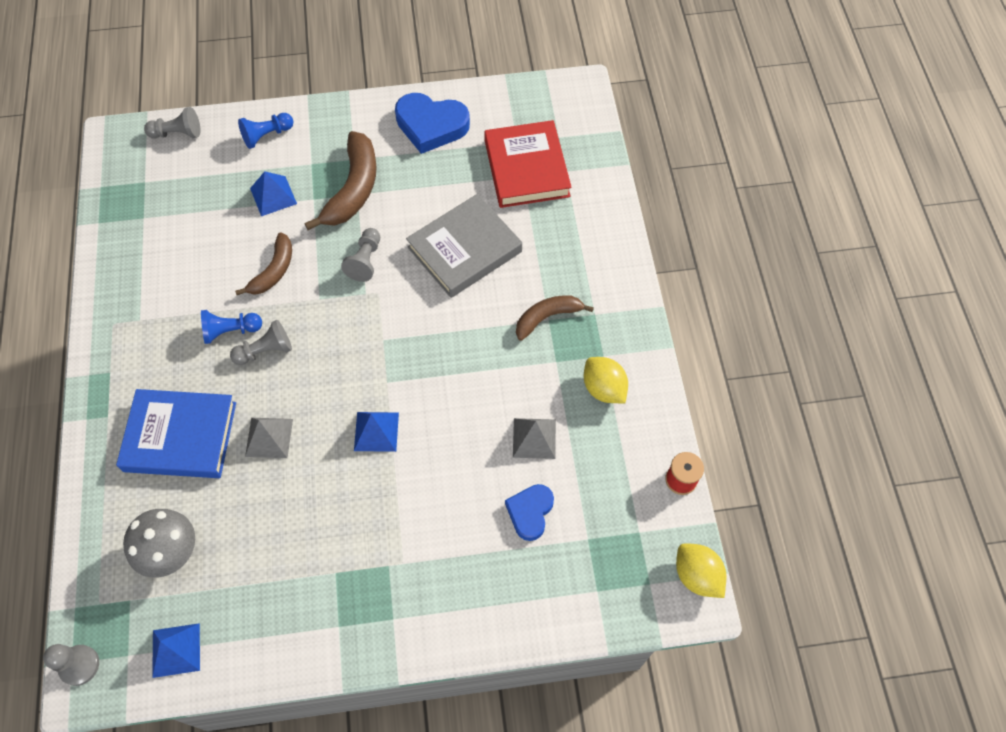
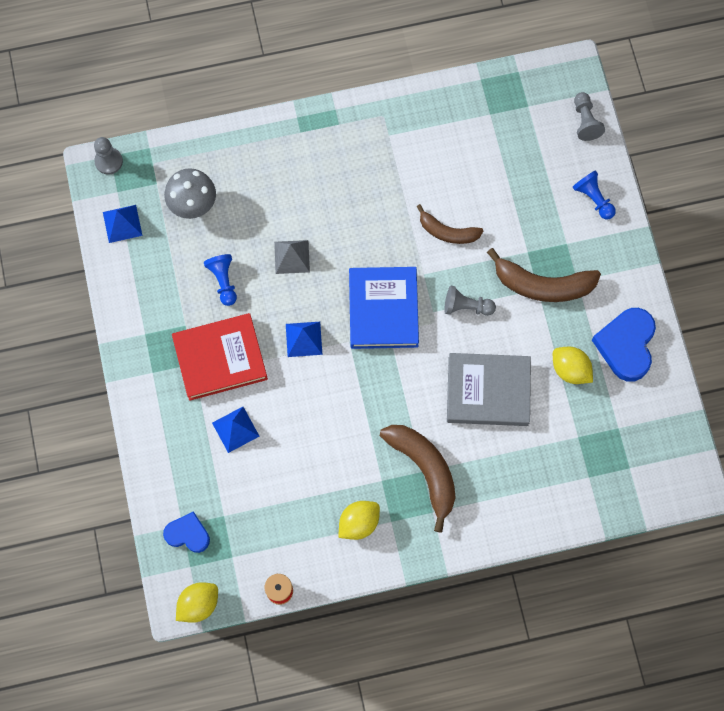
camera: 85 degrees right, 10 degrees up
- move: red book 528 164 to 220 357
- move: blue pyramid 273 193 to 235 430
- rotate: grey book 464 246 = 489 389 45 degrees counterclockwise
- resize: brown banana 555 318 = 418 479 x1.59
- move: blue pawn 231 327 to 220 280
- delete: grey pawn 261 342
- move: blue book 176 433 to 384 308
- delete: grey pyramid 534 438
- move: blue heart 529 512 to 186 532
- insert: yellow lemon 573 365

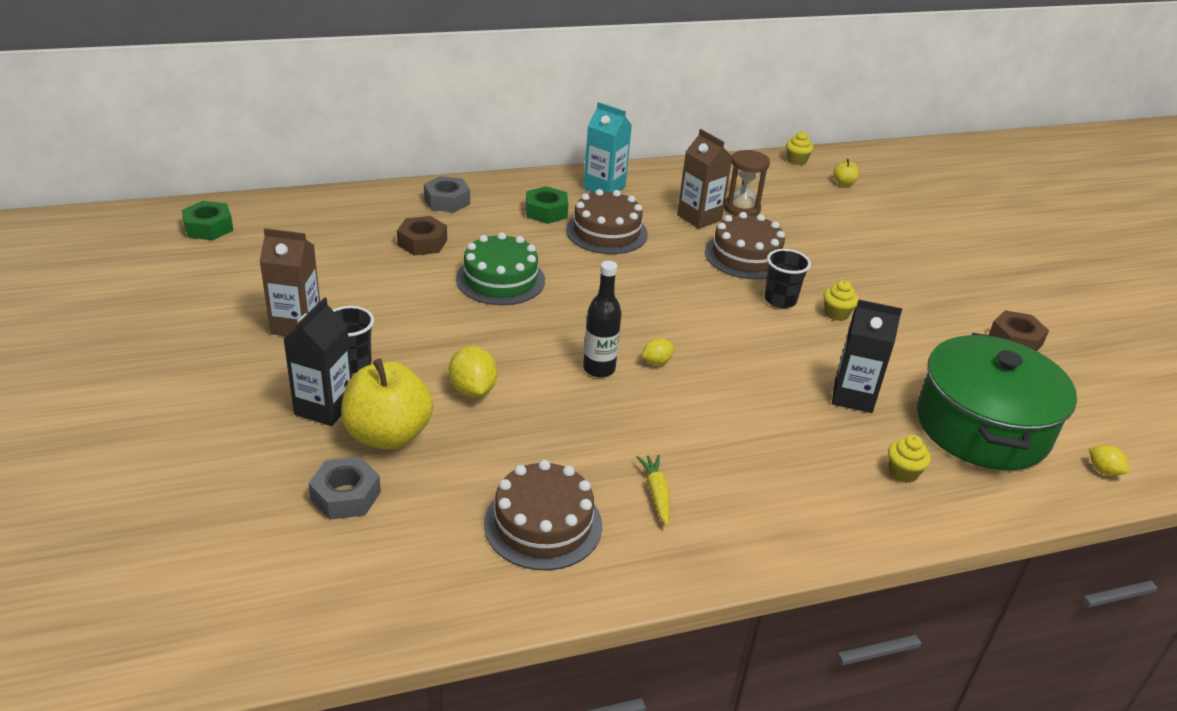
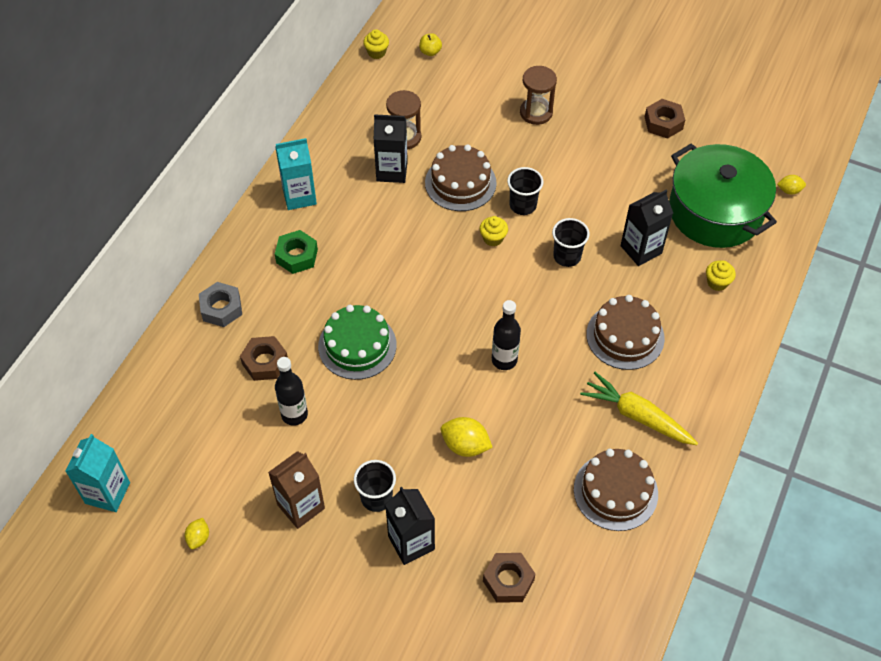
camera: 45 degrees left, 20 degrees up
- recolor: brown carton 704 179 to black carton 391 148
- move: brown cake 607 221 to 625 332
- replace: green nut 208 220 to turquoise carton 97 473
- move: yellow cupcake 841 300 to 494 231
- move: yellow lemon 658 351 to 197 533
- delete: yellow apple 387 404
- resize: yellow carrot 653 490 = 639 408 x1.79
- recolor: grey nut 344 488 to brown nut 509 578
- insert: brown hourglass 538 95
- insert: black cup 571 242
- insert: black bottle 291 391

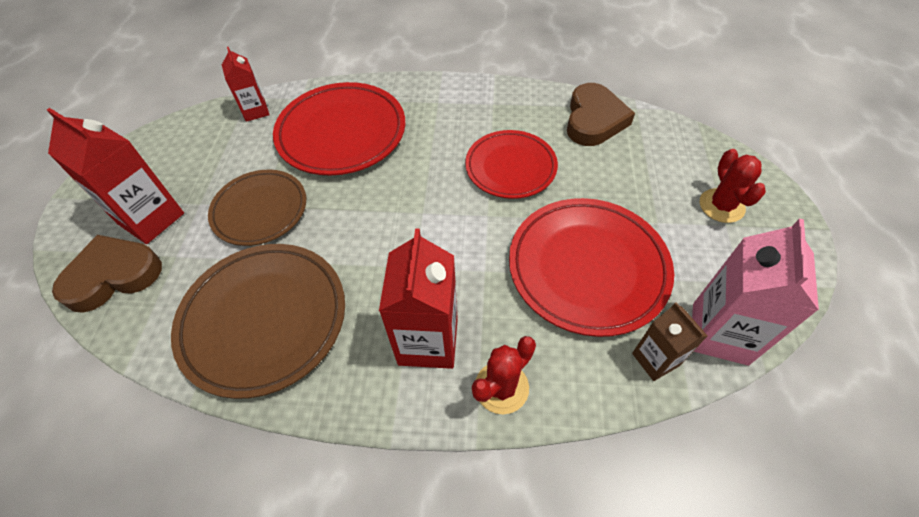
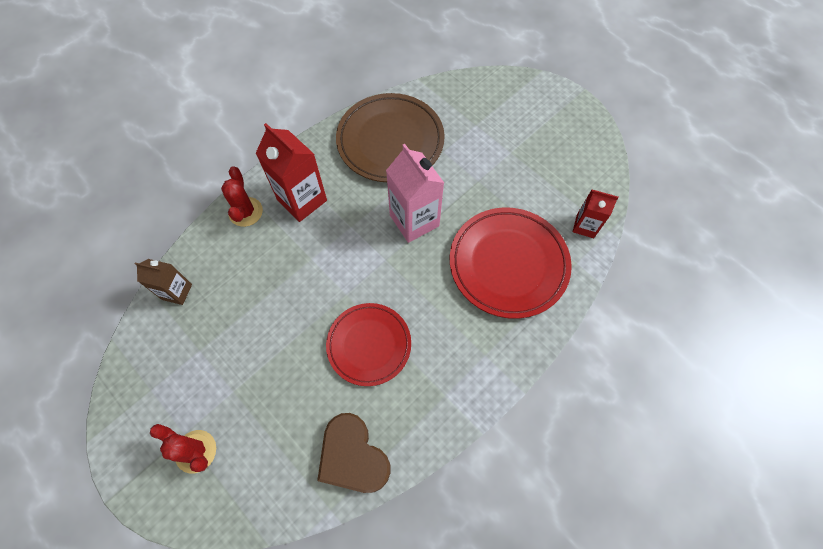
camera: 130 degrees right, 10 degrees up
- delete: red carton 115 176
- delete: brown plate 257 208
- delete: red plate 591 267
- move: pink carton 755 292 to 415 193
- delete: brown heart 107 274

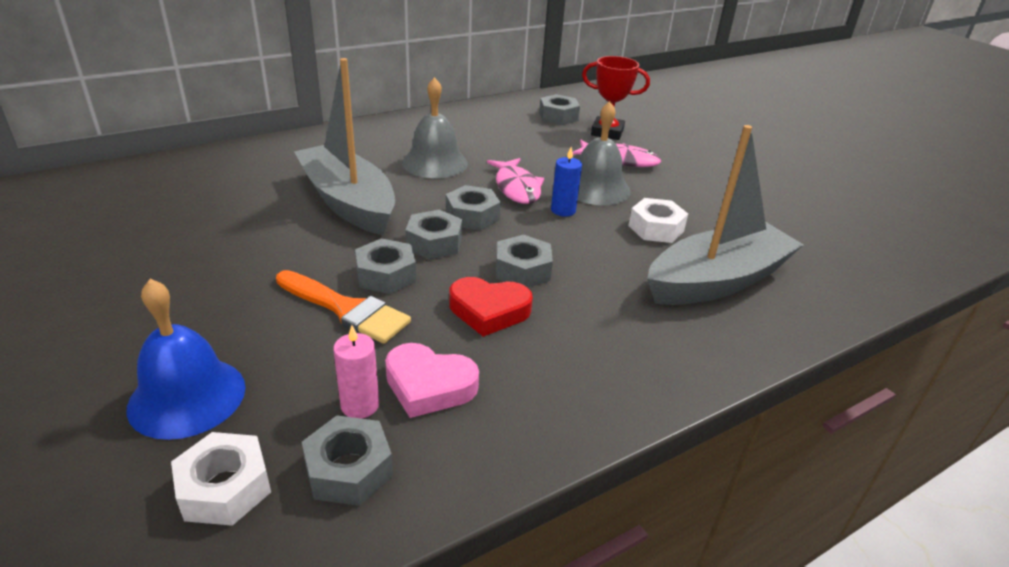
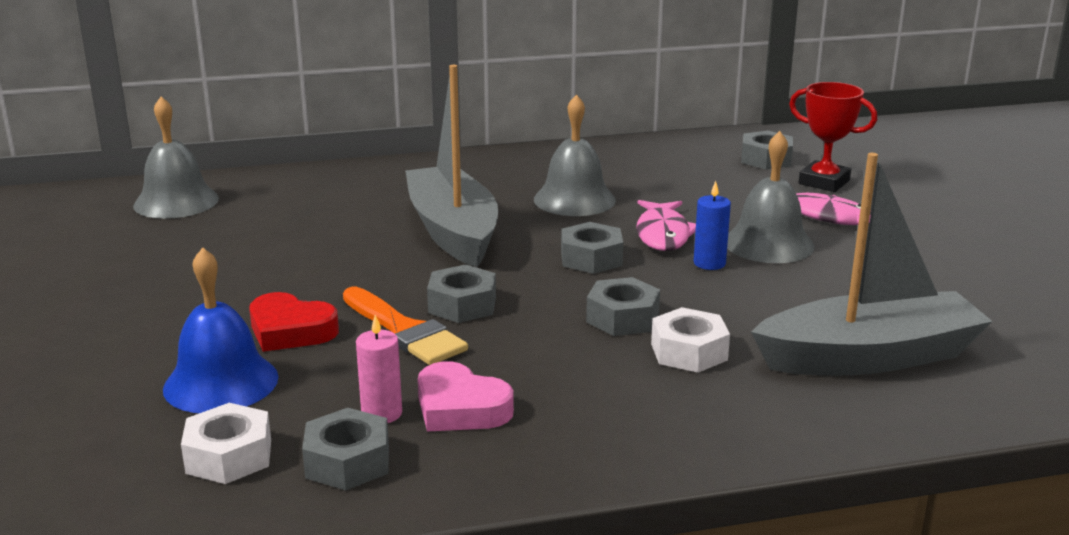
camera: 20 degrees right, 10 degrees down
- move: white nut 658 220 to 690 340
- delete: grey nut 434 235
- move: red heart 491 307 to 294 322
- insert: grey bell 176 158

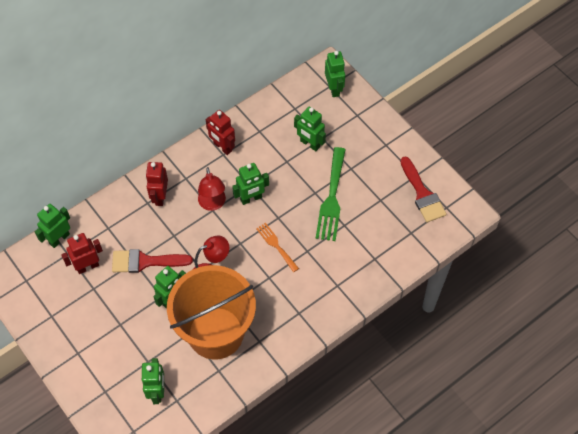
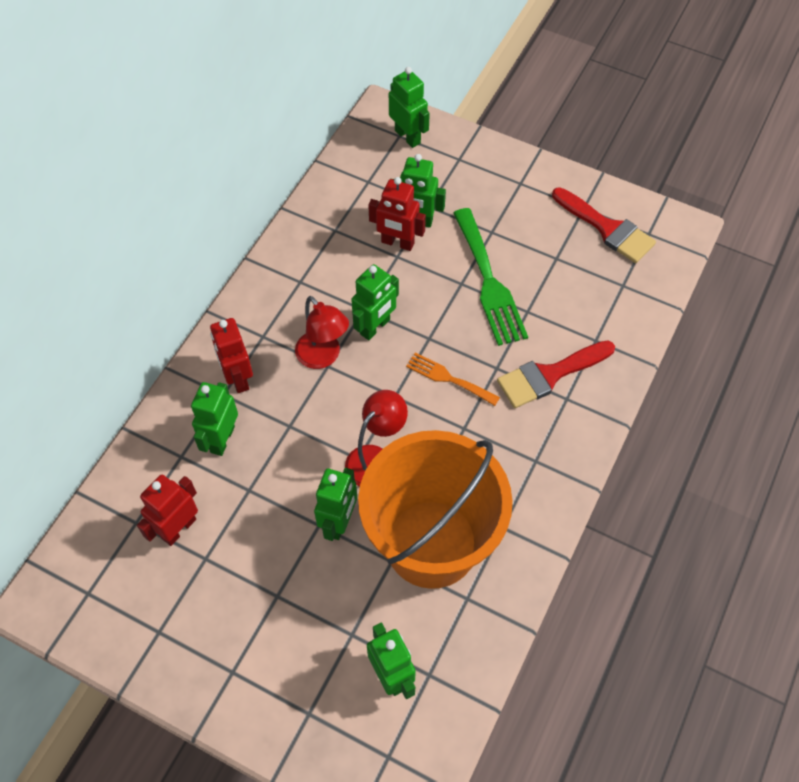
camera: 25 degrees left, 0 degrees up
- move: red robot 220 132 to 397 214
- move: green robot 52 226 to 214 419
- move: red brush 152 261 to 556 374

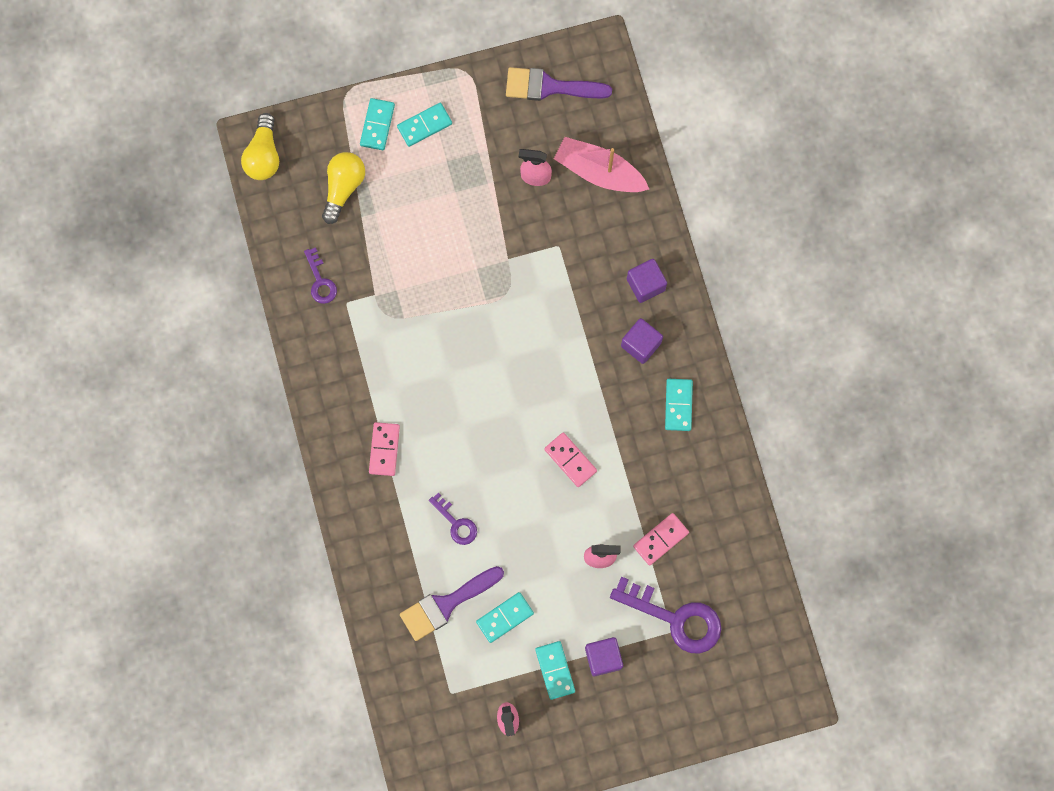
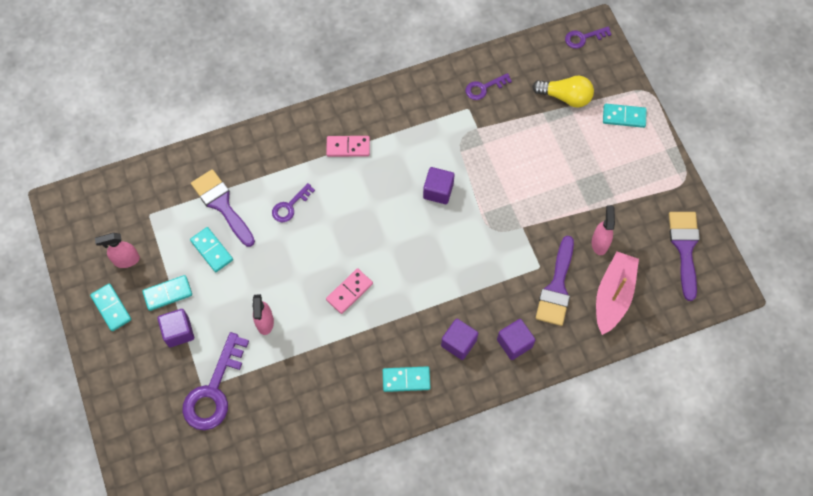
camera: 85 degrees right, 10 degrees down
- move: turquoise domino 424 125 to 111 307
- replace: yellow light bulb 260 146 to purple key 588 38
- delete: pink domino 661 539
- insert: purple cube 438 185
- insert: purple brush 555 281

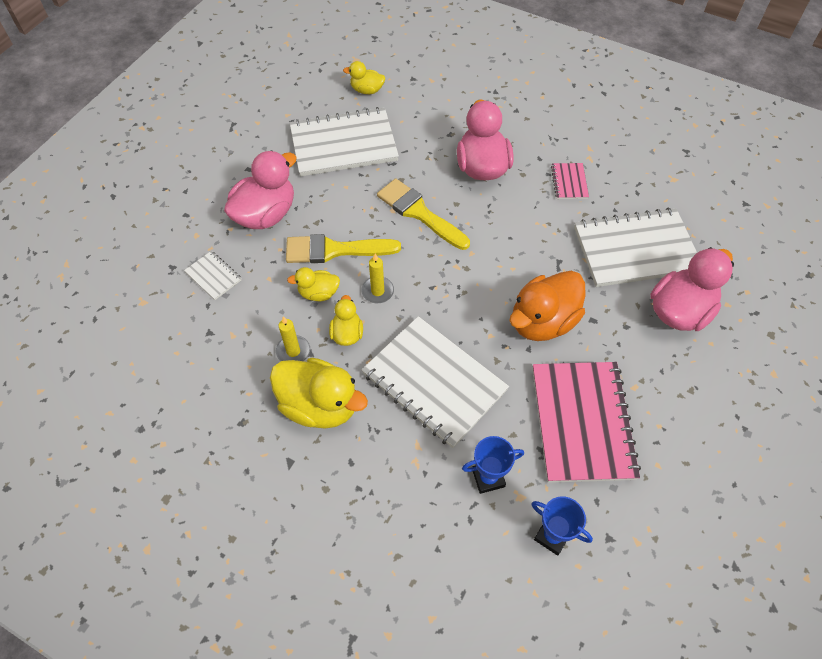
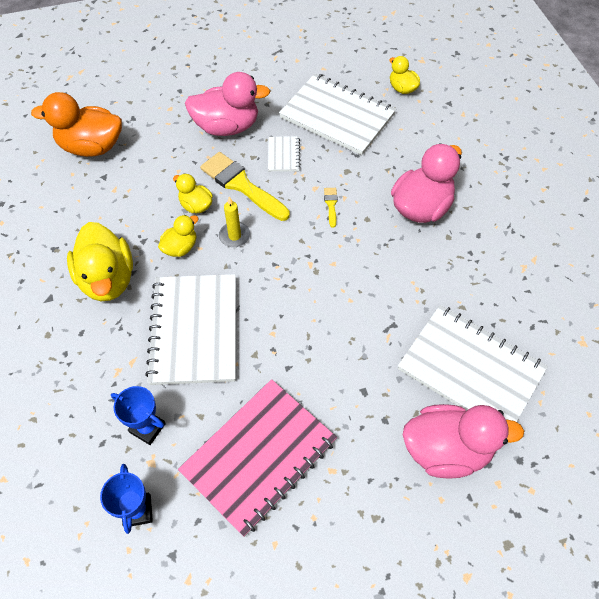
camera: 45 degrees right, 0 degrees up
- delete: pink notebook 570 181
- resize: yellow brush 423 214 = 331 208 x0.44
- move: white notebook 213 275 to 284 153
- move: orange duck 547 306 to 76 124
- delete: yellow candle 293 338

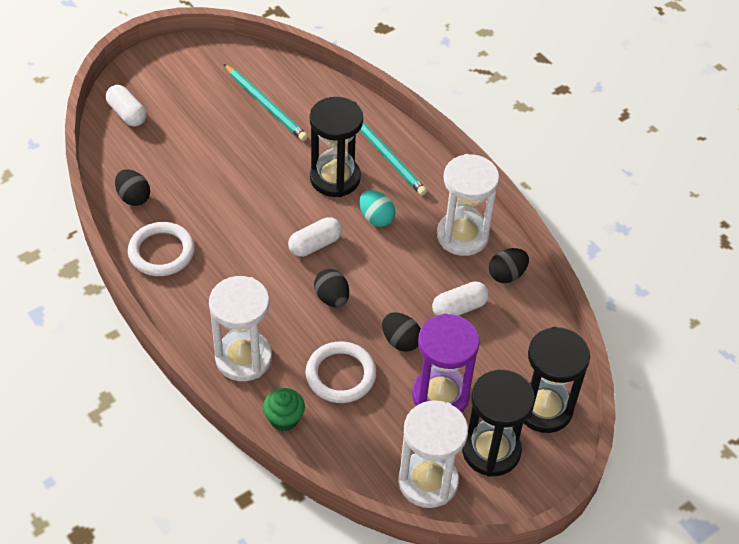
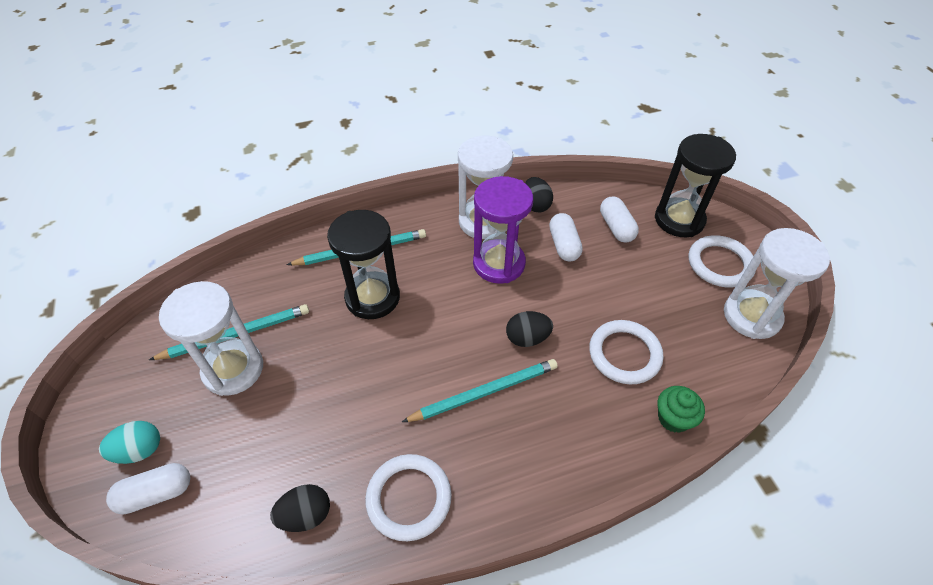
camera: 70 degrees left, 0 degrees up
- move: turquoise egg 377 208 to 129 442
- move: white capsule 315 237 to 619 219
- move: white hourglass 240 328 to 211 338
- delete: black egg 401 332
- move: purple hourglass 446 363 to 503 230
- replace: black hourglass 498 423 to white ring 722 261
- insert: turquoise pencil 480 390

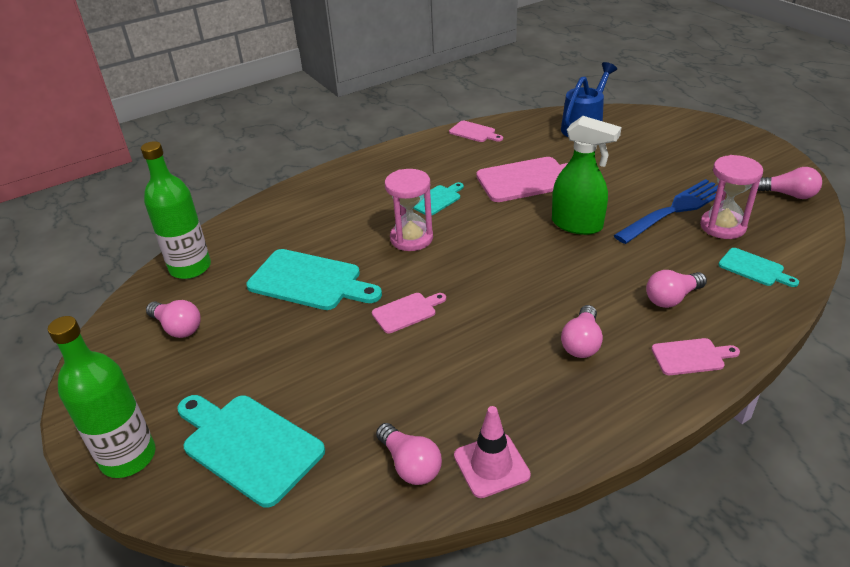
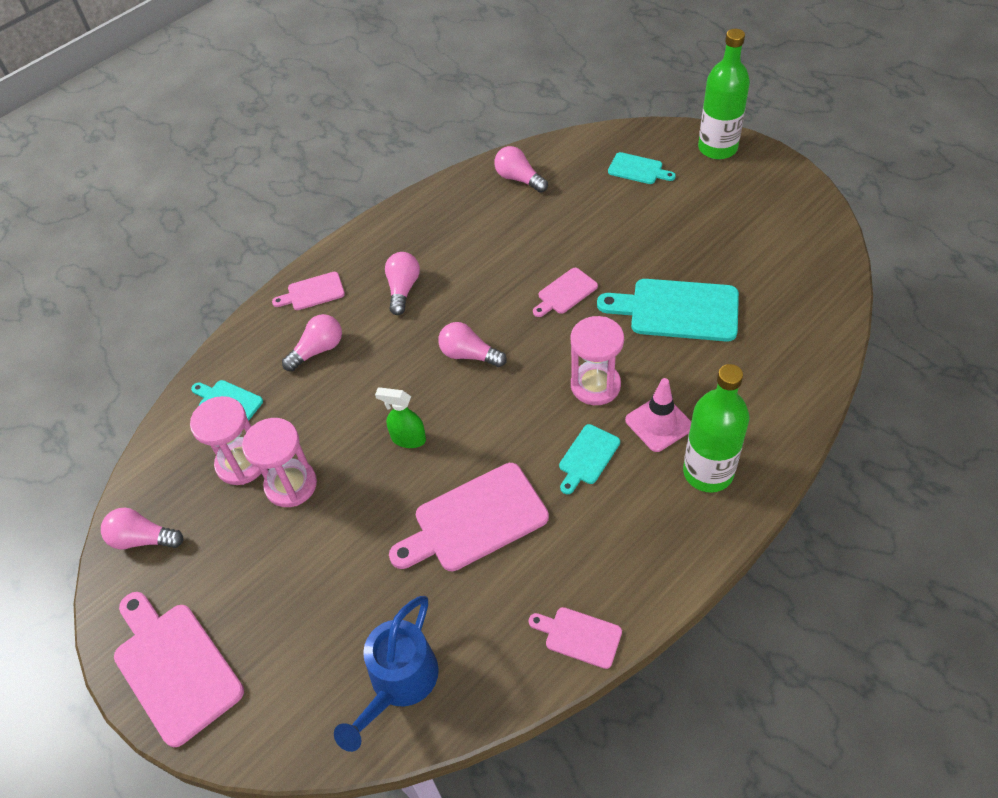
camera: 170 degrees right, 15 degrees up
- resize: green spray bottle 586 175 = 400 418 x0.59
- move: green bottle 176 210 to 716 428
- replace: blue fork 665 211 to pink hourglass 279 462
- move: pink light bulb 173 319 to 472 344
- resize: turquoise cutting board 251 451 = 642 168 x0.53
- move: pink traffic cone 492 452 to 658 415
- insert: pink cutting board 179 669

